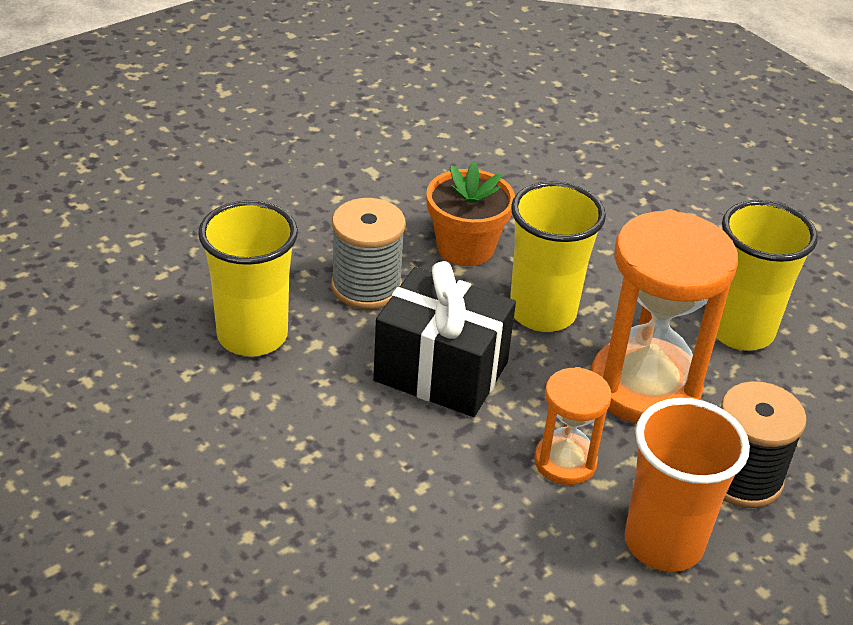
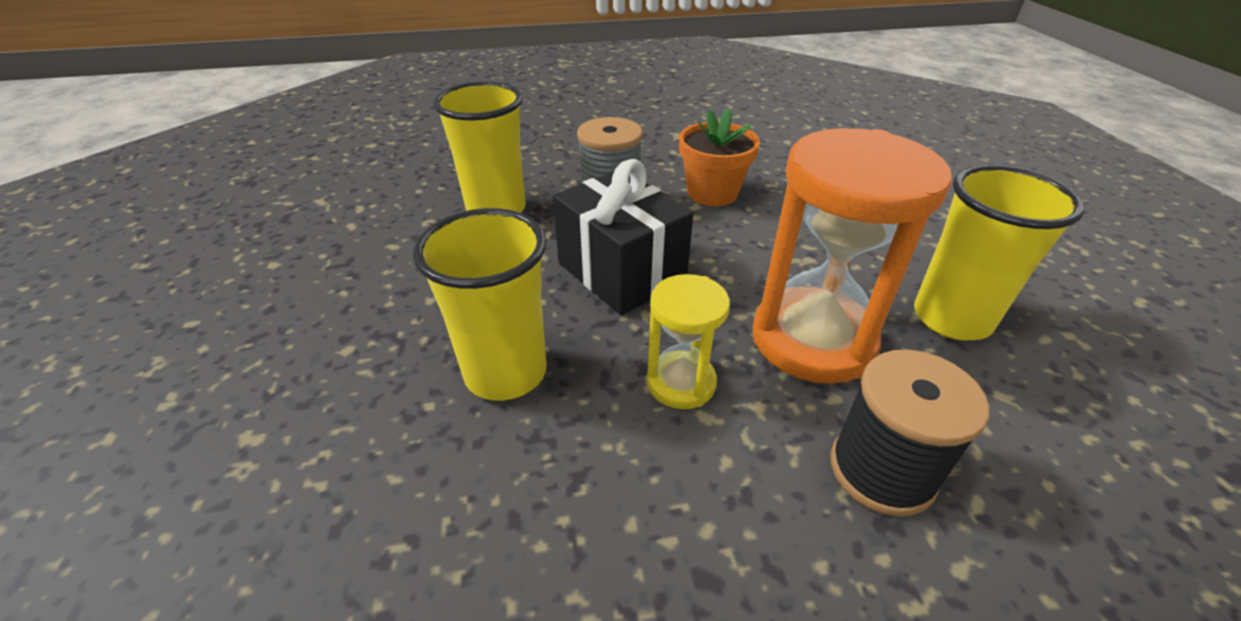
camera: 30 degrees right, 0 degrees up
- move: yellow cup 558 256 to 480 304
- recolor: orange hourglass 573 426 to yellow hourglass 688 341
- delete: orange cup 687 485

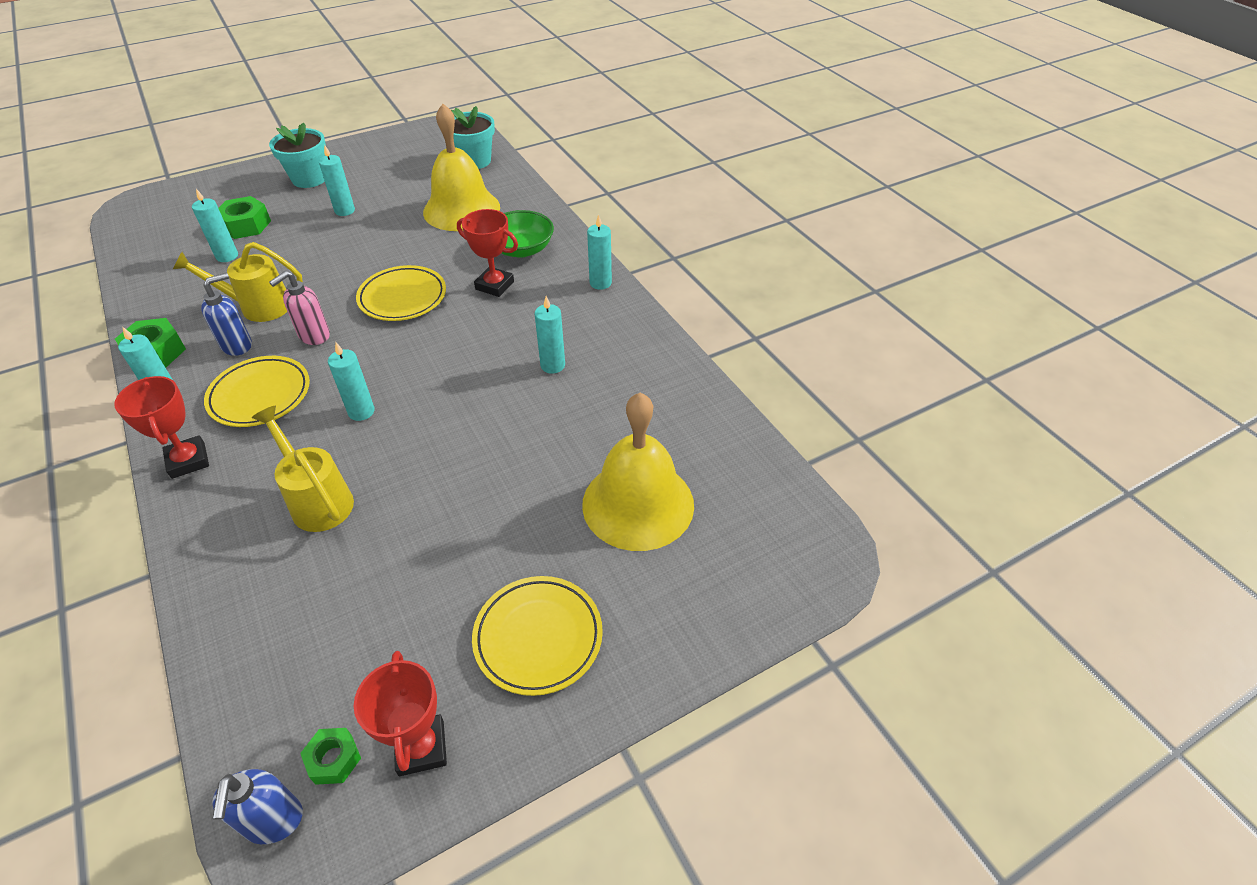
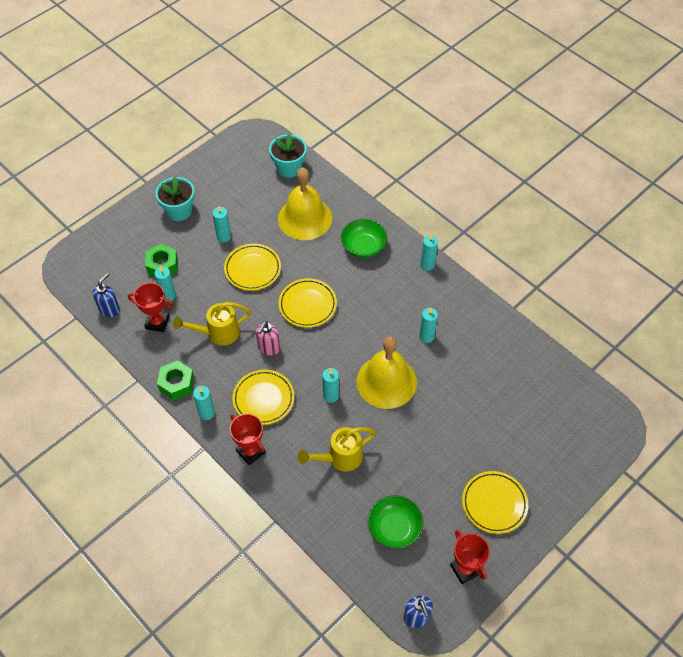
camera: 15 degrees left, 10 degrees up
- move: red trophy 487 253 to 151 307
- move: blue soap dispenser 226 314 to 106 295
- move: yellow bell 638 472 to 386 373
- rotate: yellow watering can 303 469 = 337 449 60 degrees counterclockwise
- delete: green nut 330 756
- insert: yellow plate 252 267
- insert: green bowl 395 522

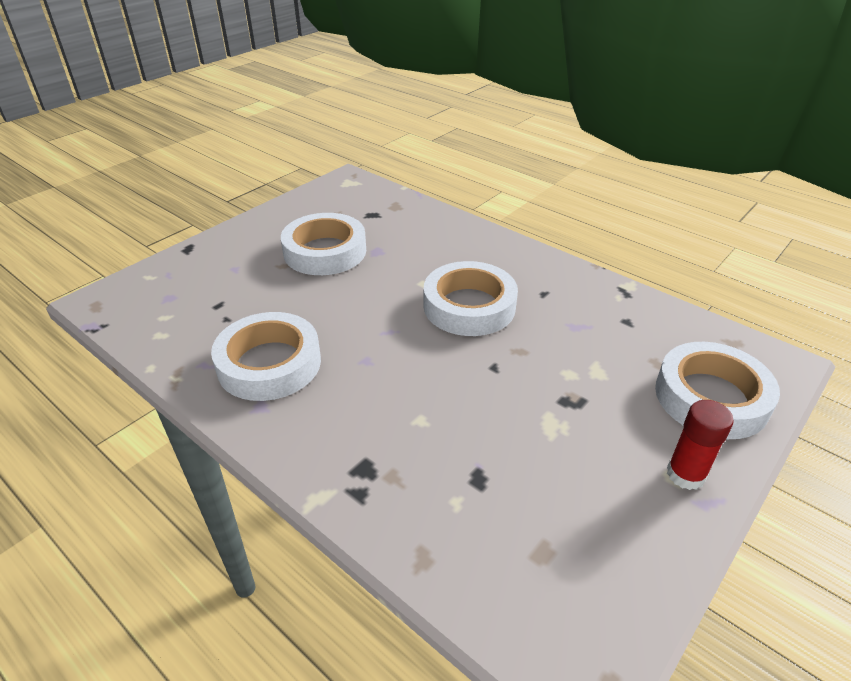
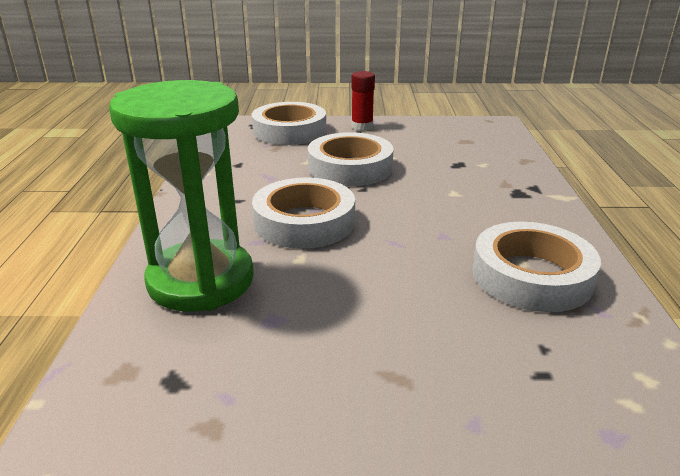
camera: 130 degrees left, 10 degrees down
- move: white tape 323 244 to 351 159
- insert: green hourglass 181 195

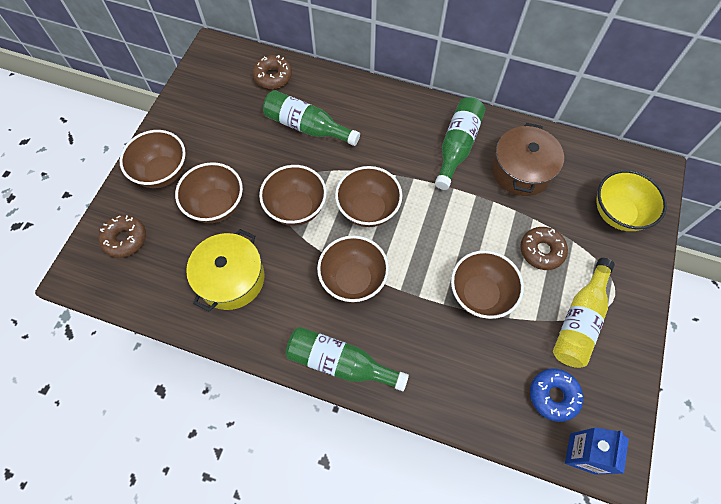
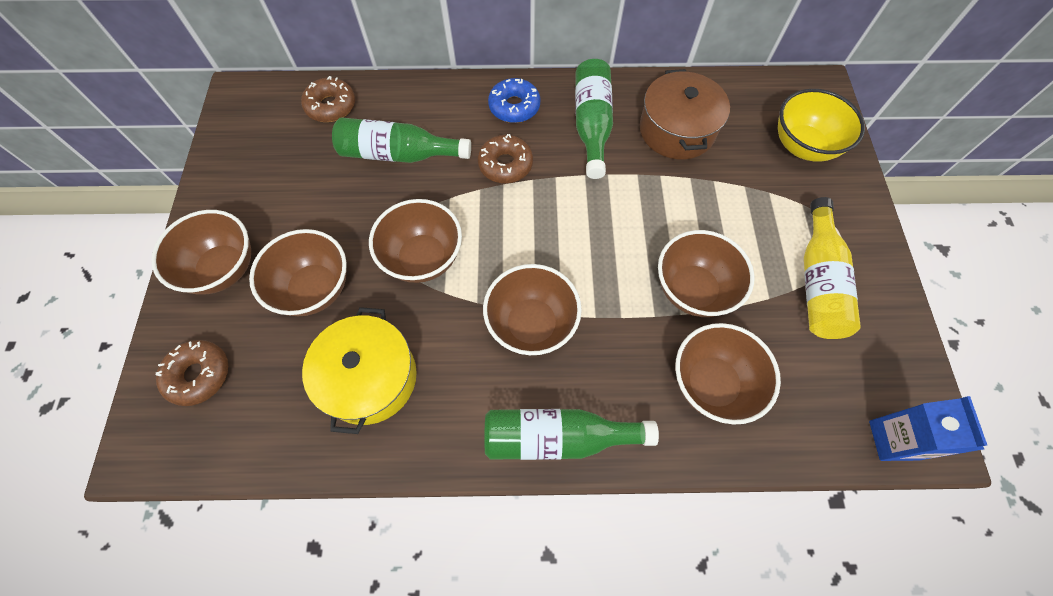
camera: 20 degrees left, 0 degrees up
- move: brown bowl 368 196 to 728 374
- move: brown donut 544 248 to 505 158
- move: blue donut 556 395 to 514 100

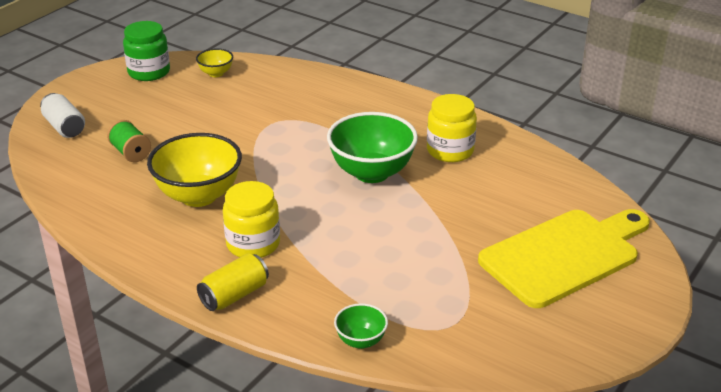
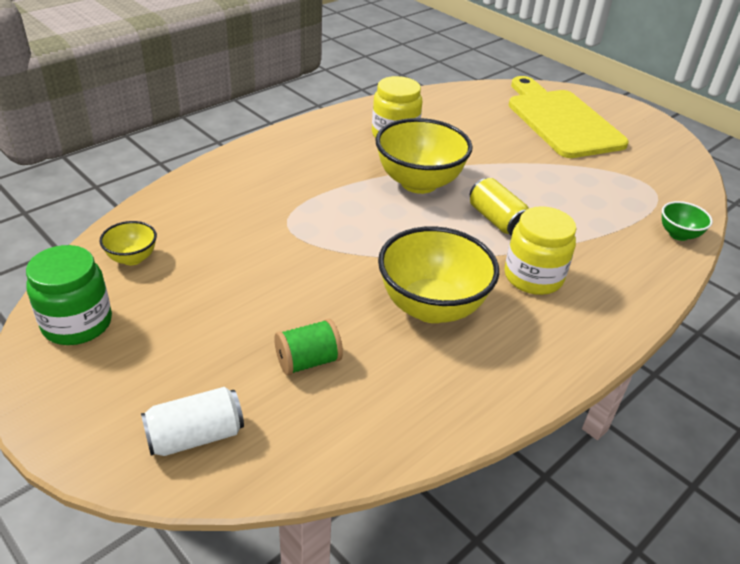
camera: 80 degrees left, 5 degrees up
- recolor: green bowl 372 147 to yellow bowl 423 156
- move: yellow can 233 282 to 499 207

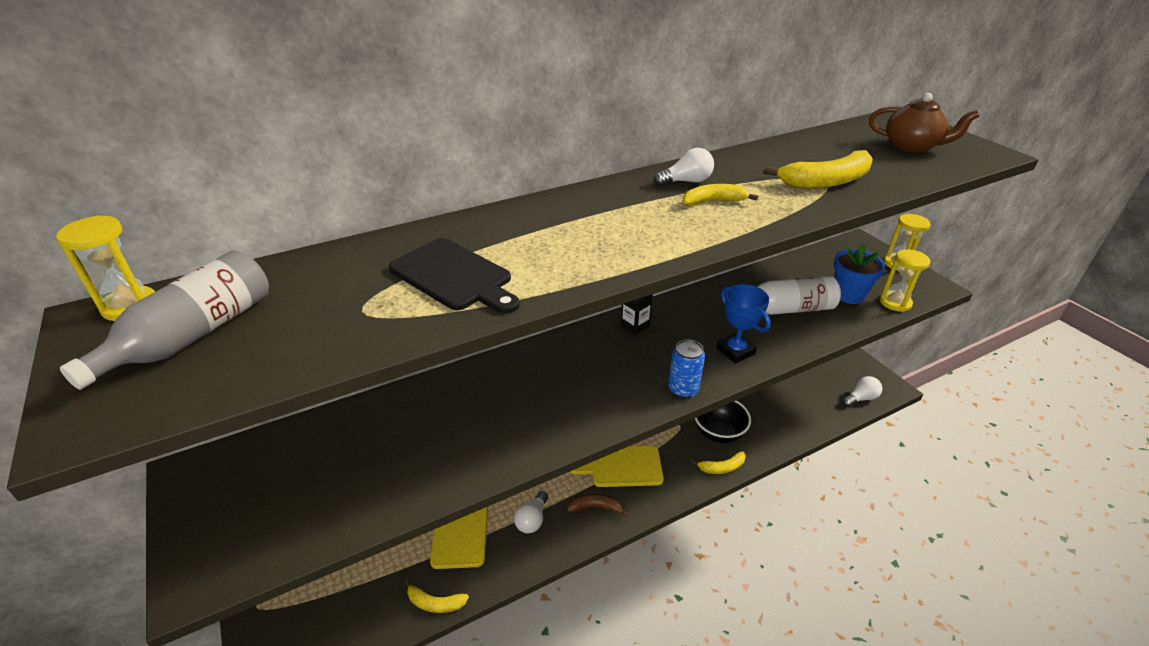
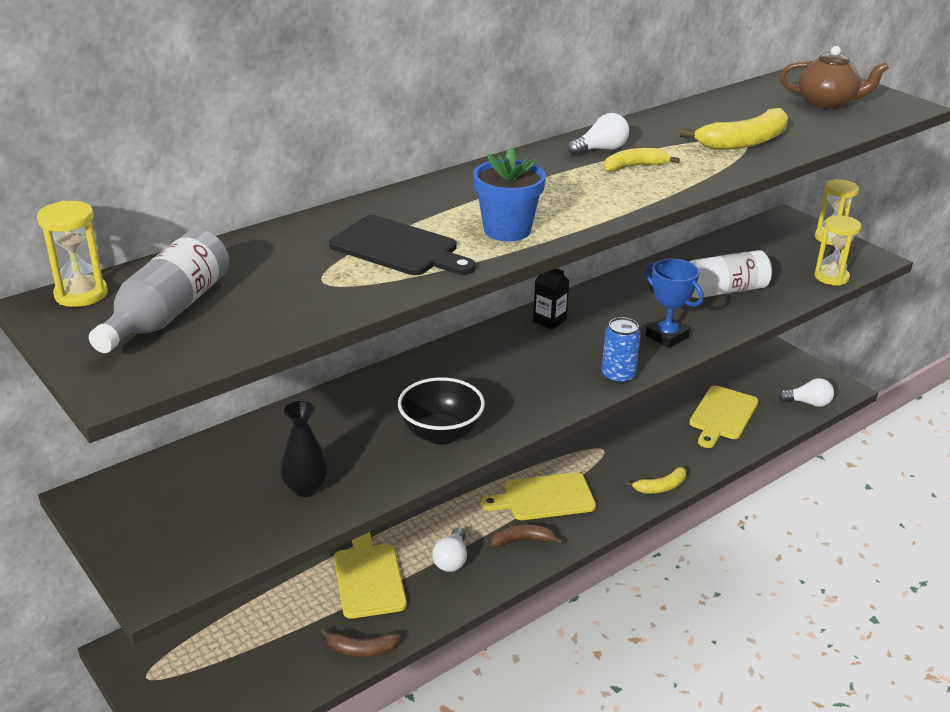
camera: 10 degrees left, 5 degrees down
- move: blue flower pot 859 274 to 509 194
- rotate: white light bulb 862 391 = 806 392 45 degrees clockwise
- move: black bowl 723 421 to 441 411
- recolor: yellow banana 437 596 to brown banana 361 642
- insert: yellow cutting board 724 416
- insert: black vase 304 449

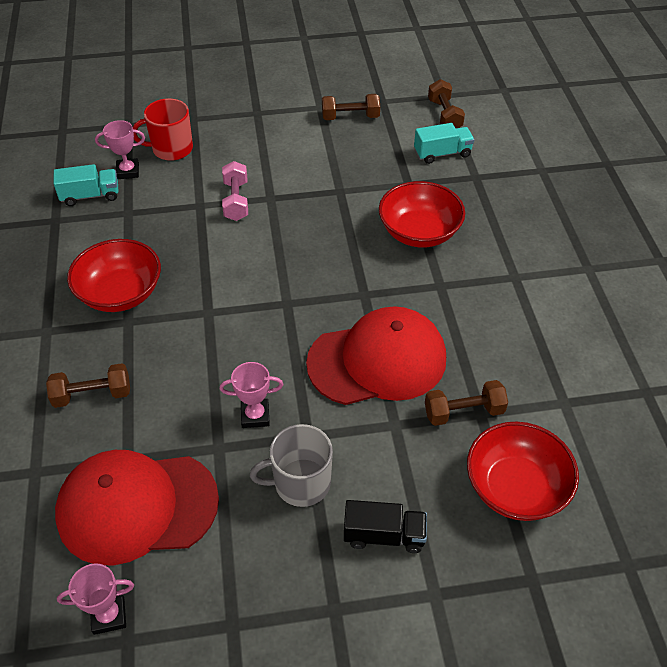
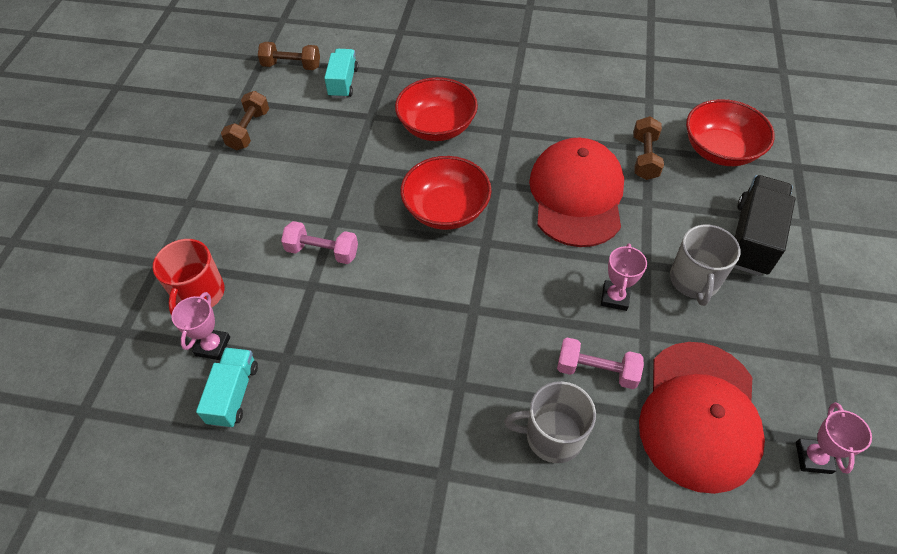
camera: 70 degrees left, 5 degrees up
- move: red bowl 114 275 to 446 193
- replace: brown dumbbell 88 385 to grey mug 550 422
- resize: black truck 385 526 = 765 225 x1.53
- insert: pink dumbbell 600 363

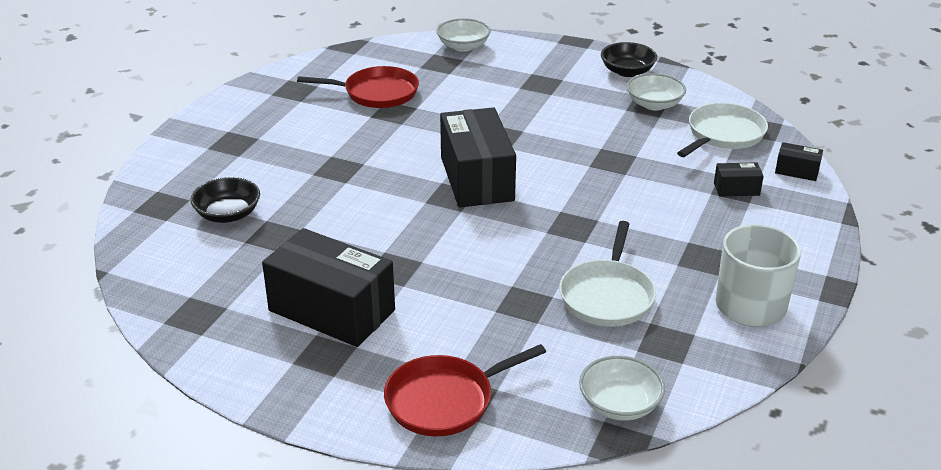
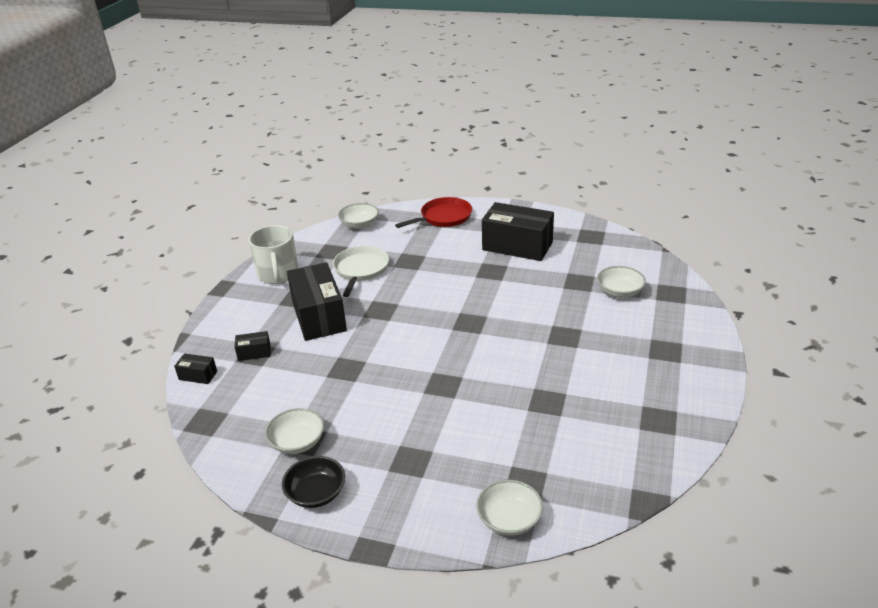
camera: 175 degrees right, 0 degrees up
- delete: red pan 358 87
- delete: white pan 722 130
- move: black box 478 157 to 317 301
- recolor: black bowl 225 200 to white bowl 621 282

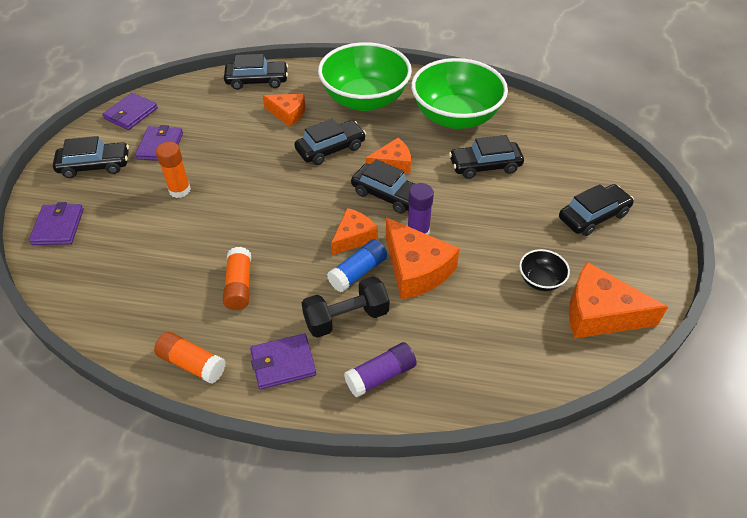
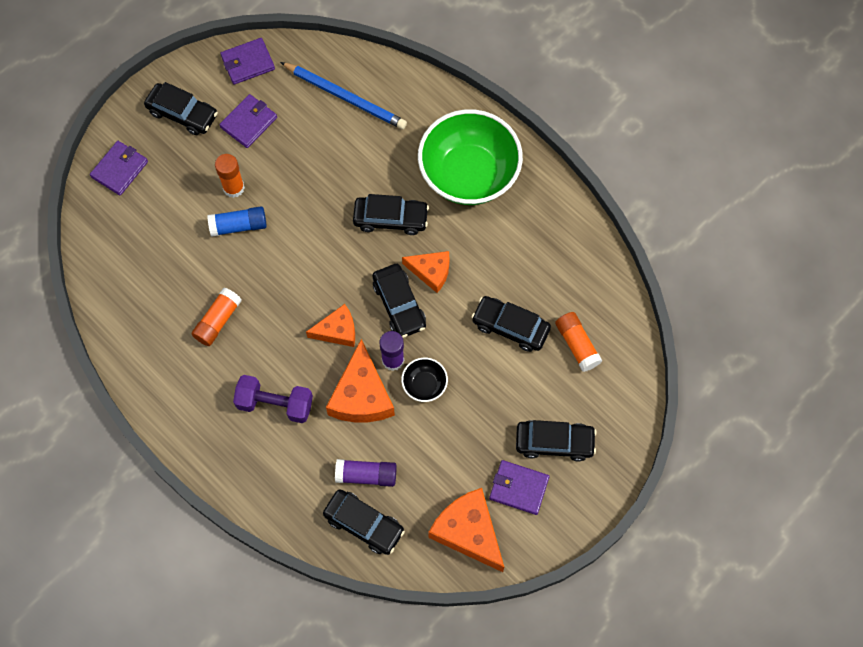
camera: 35 degrees right, 20 degrees up
- move: black car 256 72 to 364 522
- delete: green bowl 459 93
- delete: orange cheese 284 110
- move: blue glue stick 357 265 to 237 221
- move: black bowl 544 270 to 424 380
- recolor: black dumbbell 345 307 to purple dumbbell 273 399
- move: orange glue stick 190 358 to 578 342
- move: purple wallet 283 361 to 519 487
- move: purple glue stick 380 369 to 366 473
- insert: blue pencil 343 95

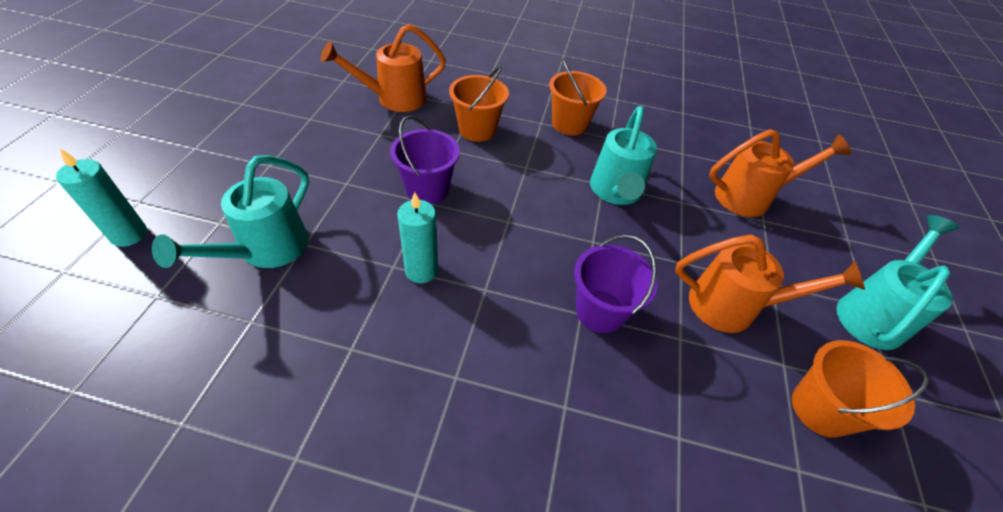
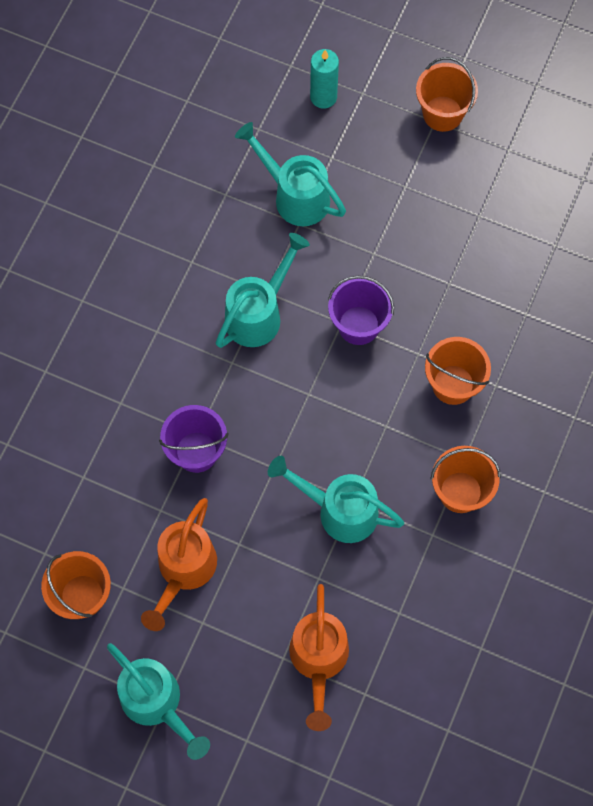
camera: 105 degrees right, 20 degrees up
- delete: orange watering can 383 68
- replace: turquoise candle 417 237 to turquoise watering can 263 290
- insert: orange bucket 447 94

